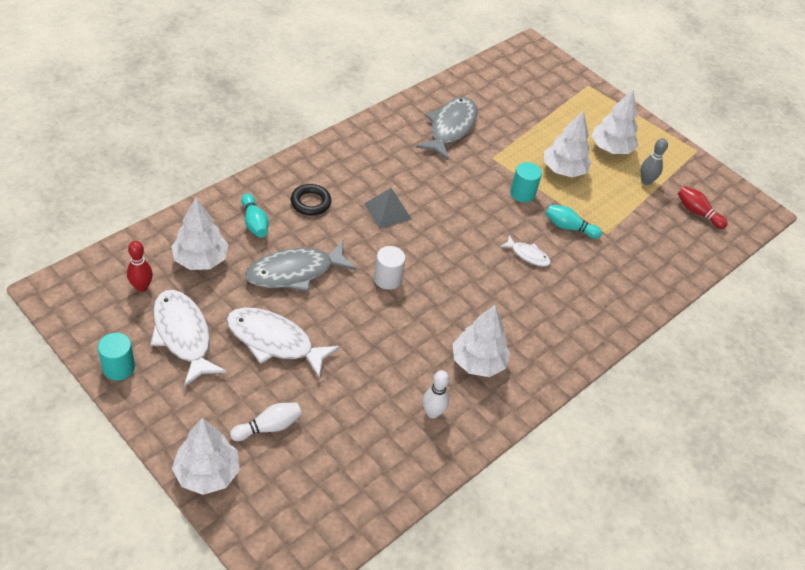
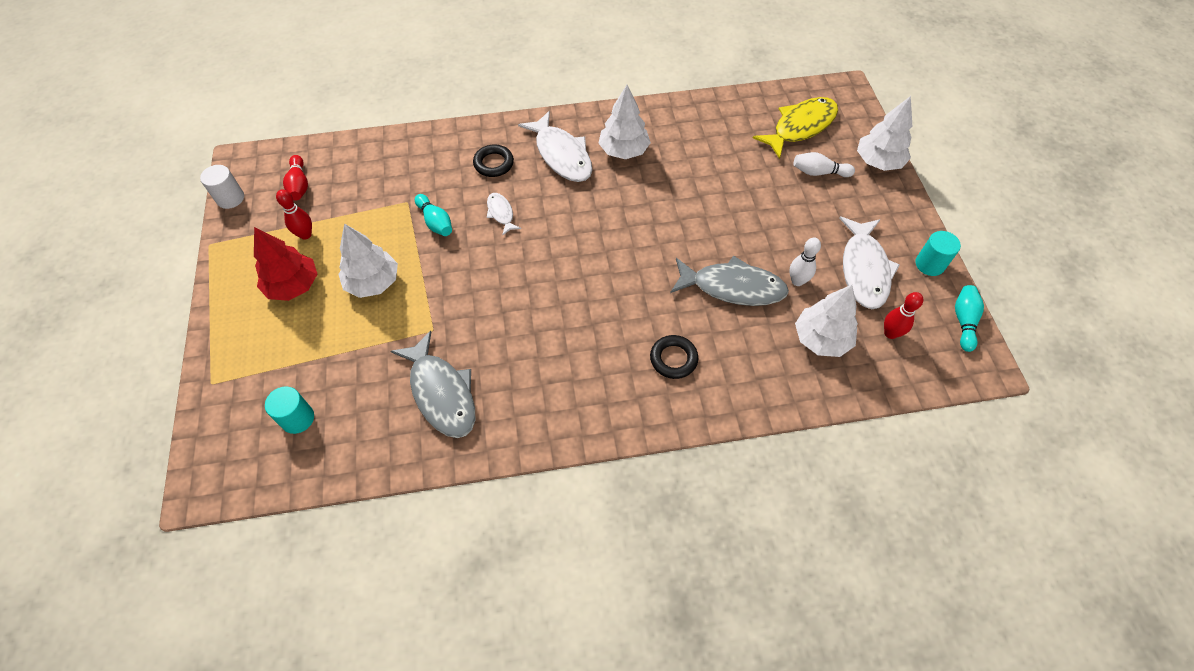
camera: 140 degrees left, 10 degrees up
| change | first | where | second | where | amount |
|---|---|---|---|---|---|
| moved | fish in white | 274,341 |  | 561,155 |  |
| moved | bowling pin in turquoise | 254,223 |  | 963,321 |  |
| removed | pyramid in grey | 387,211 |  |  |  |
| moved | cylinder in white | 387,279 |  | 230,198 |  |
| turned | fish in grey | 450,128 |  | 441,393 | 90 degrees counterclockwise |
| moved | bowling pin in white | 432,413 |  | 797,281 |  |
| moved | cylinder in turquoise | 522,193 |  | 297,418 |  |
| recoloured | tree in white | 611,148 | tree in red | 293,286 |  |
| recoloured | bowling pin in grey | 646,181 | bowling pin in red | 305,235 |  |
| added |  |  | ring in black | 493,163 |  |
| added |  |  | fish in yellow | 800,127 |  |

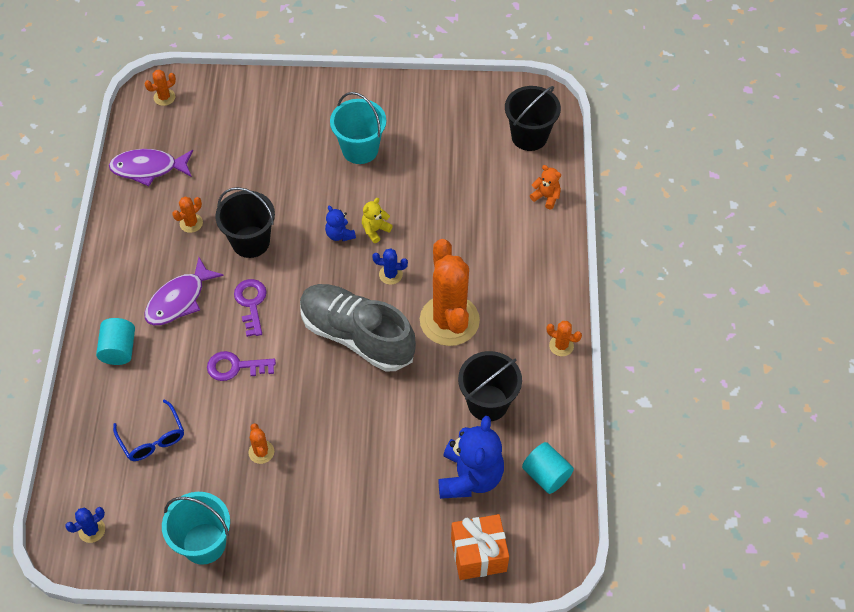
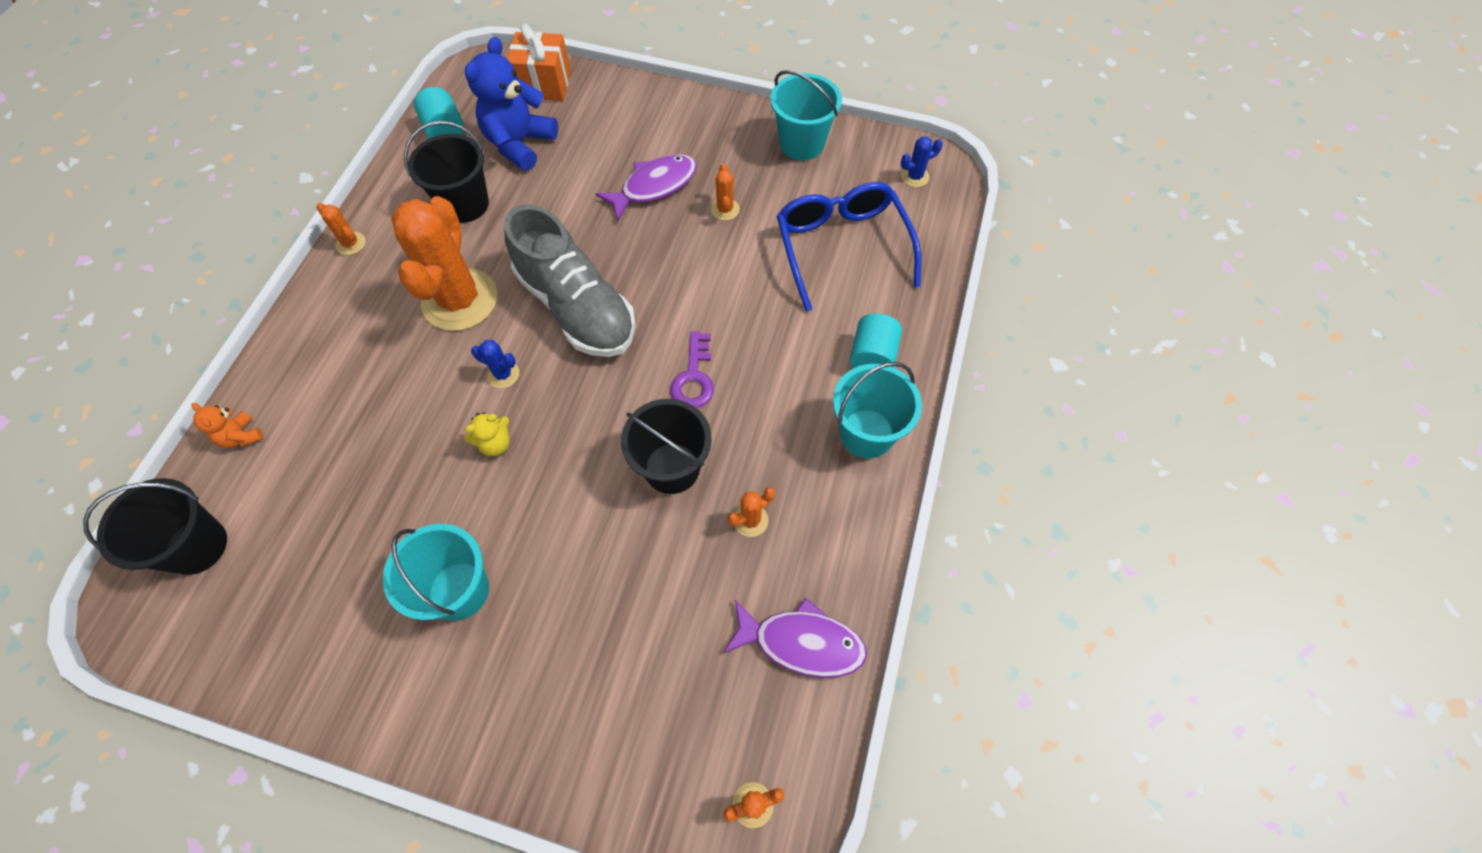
camera: 165 degrees left, 5 degrees up
| change | first | where | second | where | amount |
|---|---|---|---|---|---|
| resized | glasses in blue | 152,438 |  | 842,248 | x1.76 |
| moved | fish in purple | 179,300 |  | 654,186 |  |
| removed | key in purple | 235,367 |  |  |  |
| removed | teddy bear in blue | 339,234 |  |  |  |
| added |  |  | bucket in turquoise | 866,433 |  |

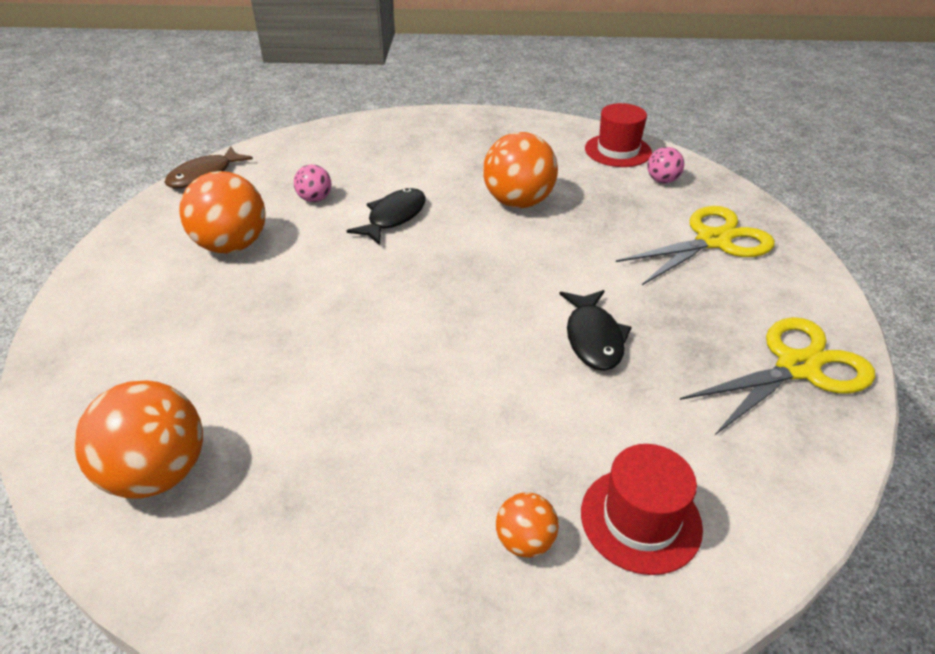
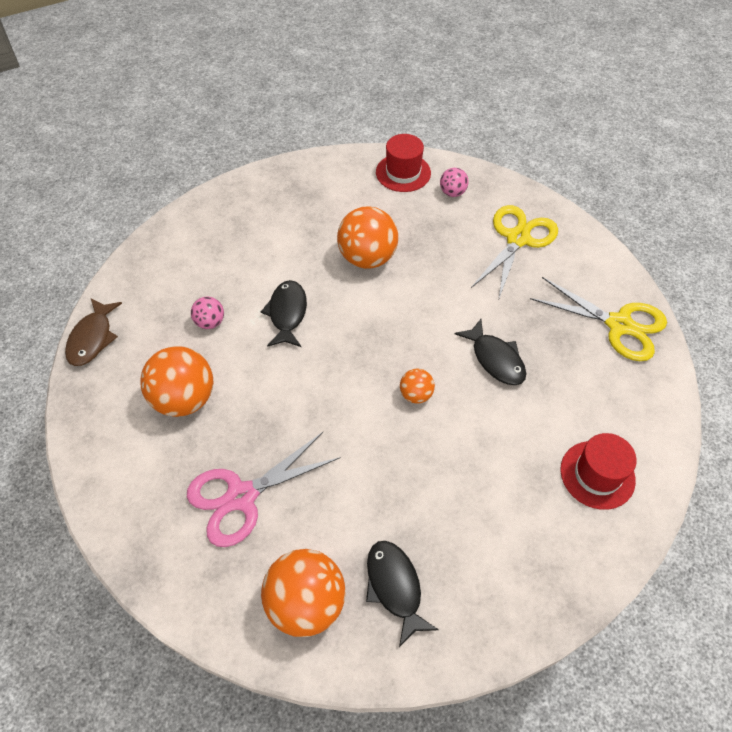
camera: 30 degrees left, 15 degrees up
| change | first | where | second | where | amount |
|---|---|---|---|---|---|
| moved | ball in orange | 525,541 |  | 416,394 |  |
| turned | scissors in yellow | 797,367 |  | 619,325 | 90 degrees clockwise |
| added |  |  | scissors in pink | 242,496 |  |
| added |  |  | fish in black | 395,587 |  |

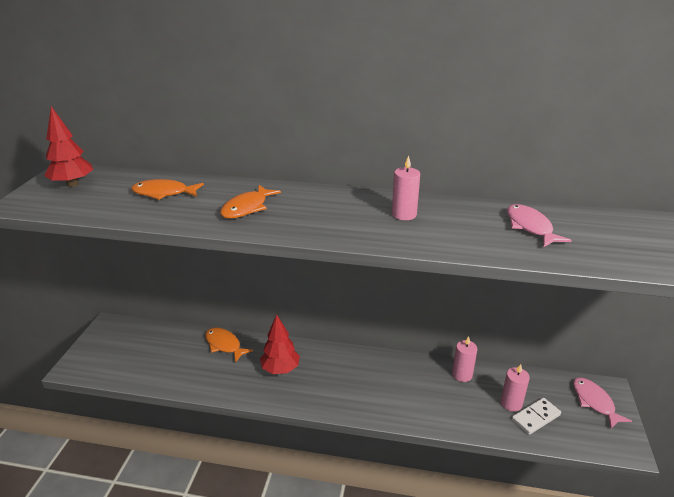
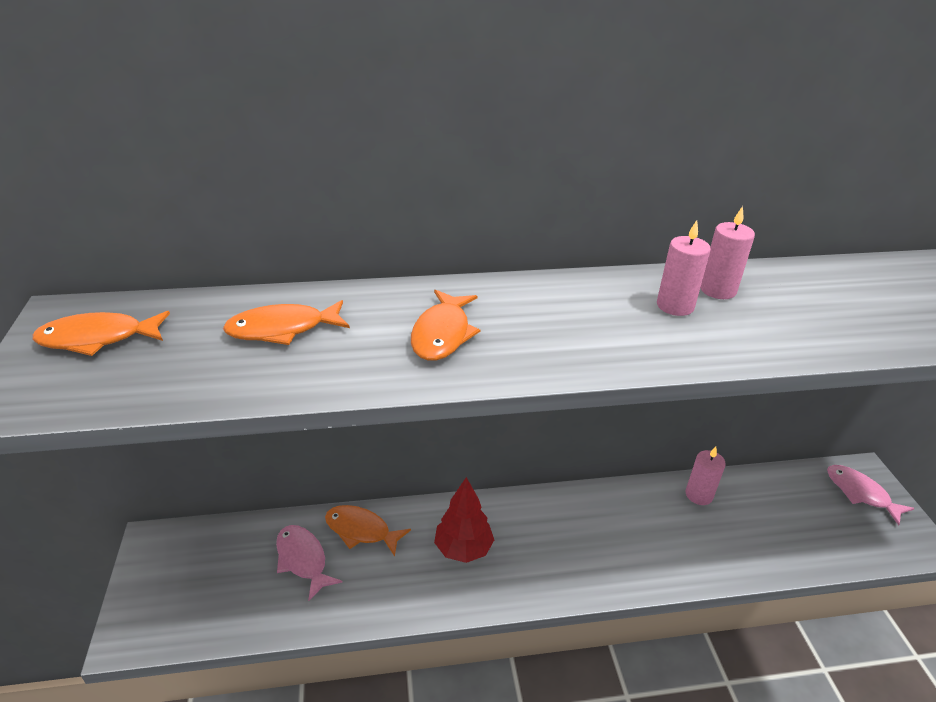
camera: 20 degrees left, 5 degrees up
| change | first | where | second | where | amount |
|---|---|---|---|---|---|
| replaced | tree in red | 72,184 | fish in orange | 98,338 |  |
| moved | candle in pink | 511,403 |  | 717,290 |  |
| moved | fish in pink | 530,227 |  | 303,560 |  |
| removed | domino in white | 536,417 |  |  |  |

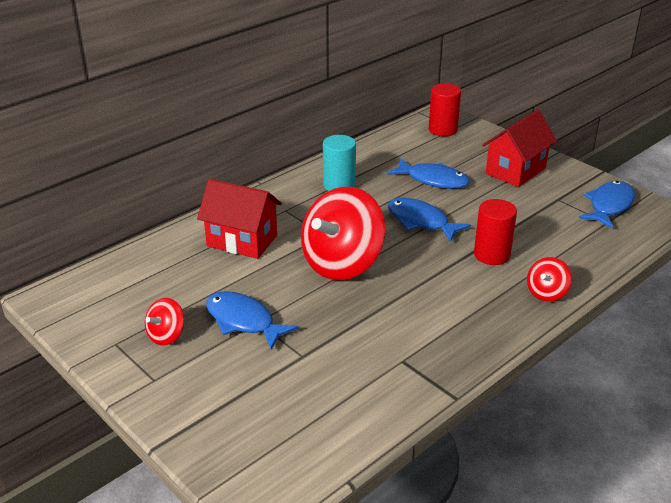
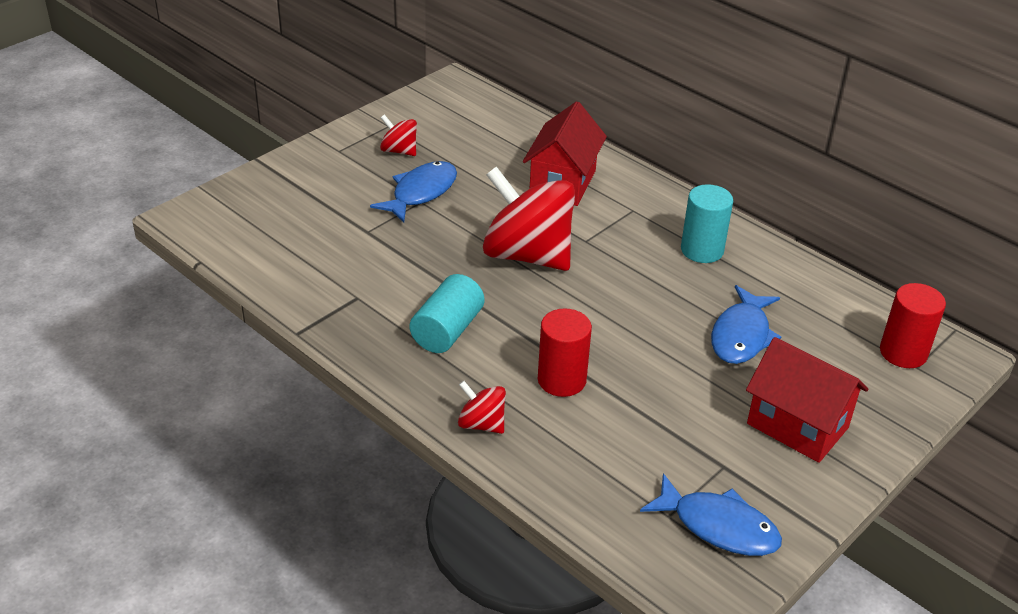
camera: 85 degrees right, 5 degrees up
| change | first | where | second | where | amount |
|---|---|---|---|---|---|
| removed | fish in blue | 421,221 |  |  |  |
| added |  |  | cylinder in turquoise | 447,330 |  |

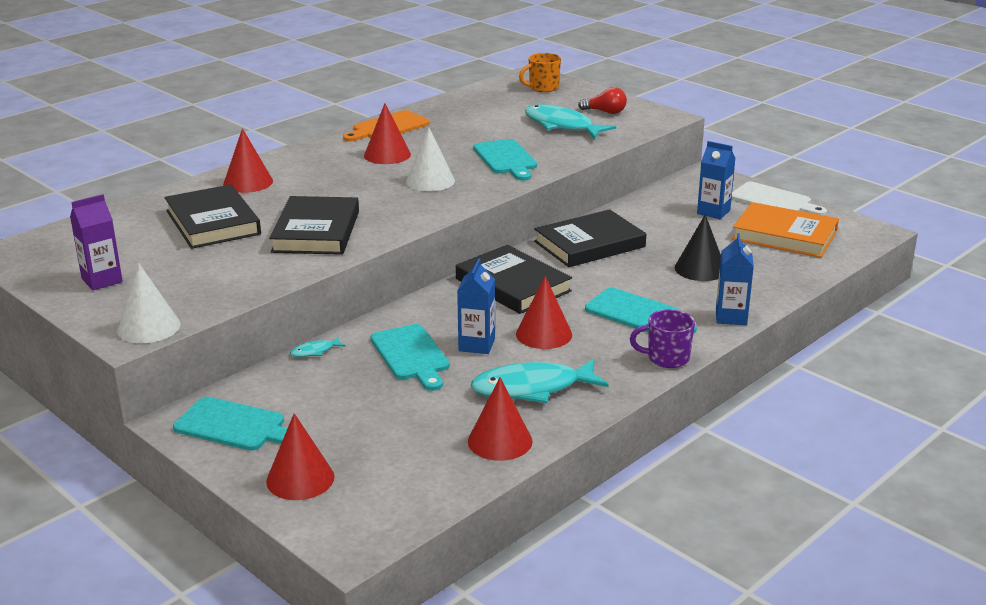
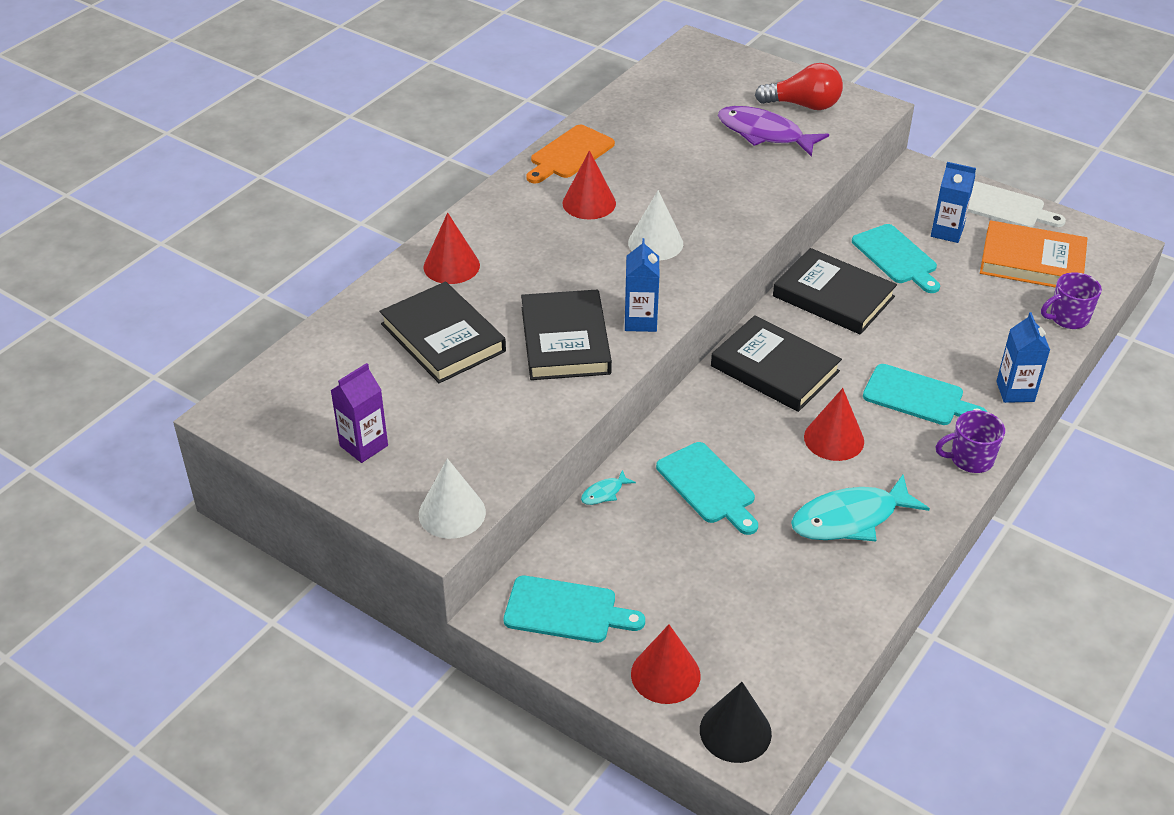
camera: 10 degrees left, 15 degrees up
| change | first | where | second | where | amount |
|---|---|---|---|---|---|
| moved | carton in blue | 476,345 |  | 640,321 |  |
| removed | cone in red | 500,441 |  |  |  |
| moved | cutting board in turquoise | 506,159 |  | 896,257 |  |
| removed | mug in orange | 543,88 |  |  |  |
| recoloured | fish in turquoise | 562,126 | fish in purple | 764,134 |  |
| turned | book in black | 589,244 |  | 833,296 | 75 degrees clockwise |
| resized | light bulb in red | 605,112 |  | 803,105 | x1.54 |
| moved | cone in black | 700,269 |  | 735,731 |  |
| added |  |  | mug in purple | 1068,318 |  |

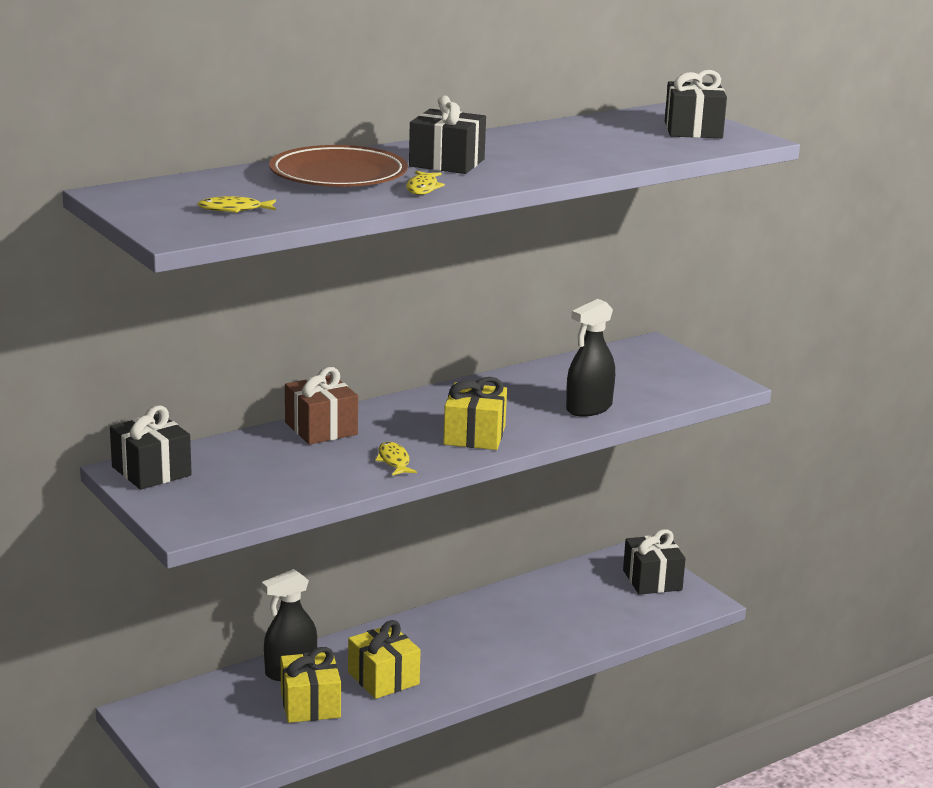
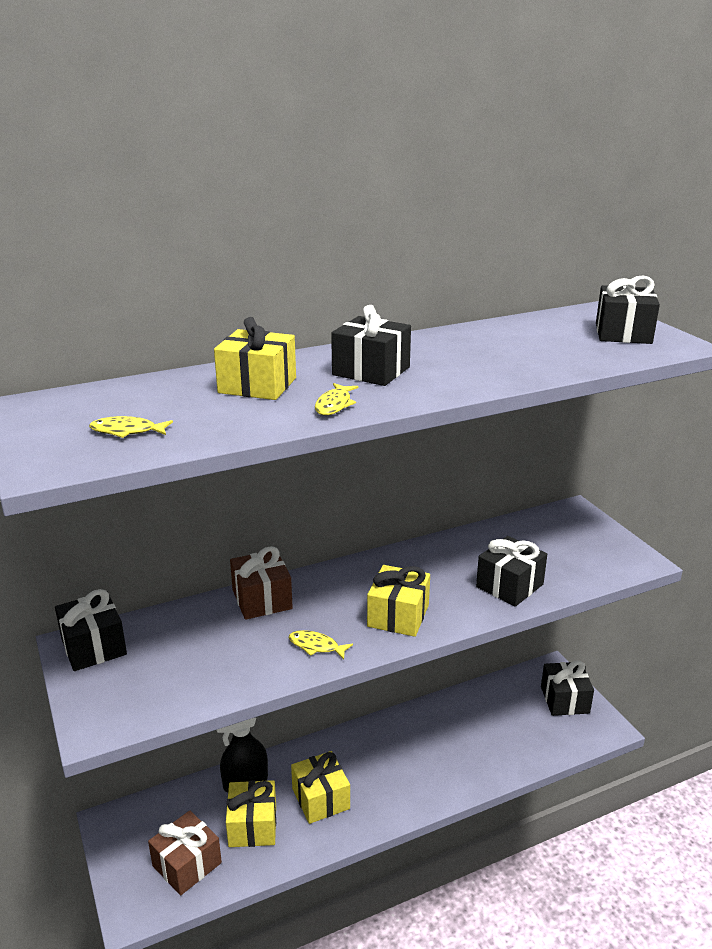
camera: 10 degrees right, 5 degrees up
| change | first | where | second | where | amount |
|---|---|---|---|---|---|
| replaced | plate in brown | 338,175 | gift in yellow | 257,385 |  |
| turned | fish in yellow | 394,461 |  | 316,646 | 60 degrees counterclockwise |
| replaced | spray bottle in black | 589,408 | gift in black | 509,585 |  |
| added |  |  | gift in brown | 187,864 |  |

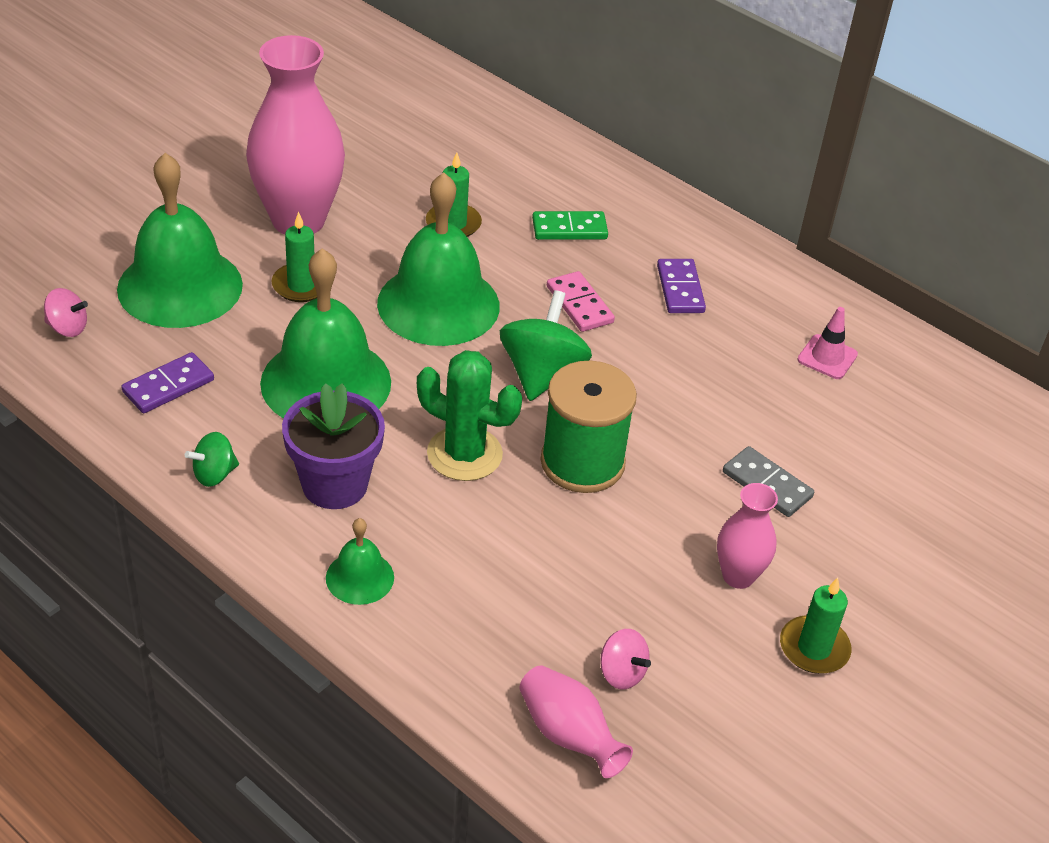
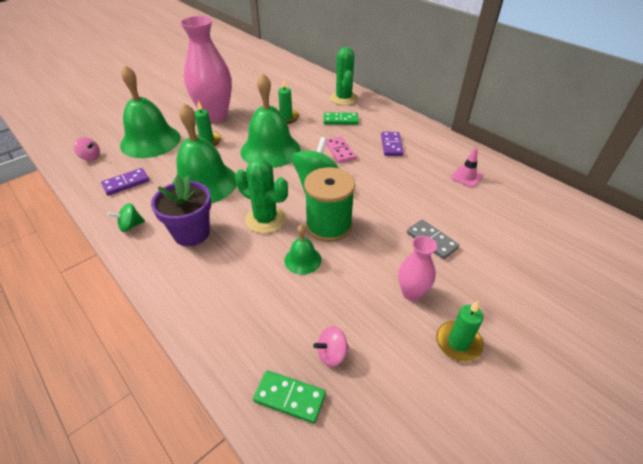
camera: 10 degrees right, 0 degrees up
| change | first | where | second | where | amount |
|---|---|---|---|---|---|
| moved | bell in green | 360,577 |  | 302,260 |  |
| replaced | vase in pink | 568,735 | domino in green | 289,398 |  |
| turned | spinning top in pink | 621,673 |  | 332,354 | 105 degrees clockwise |
| added |  |  | cactus in green | 343,98 |  |

